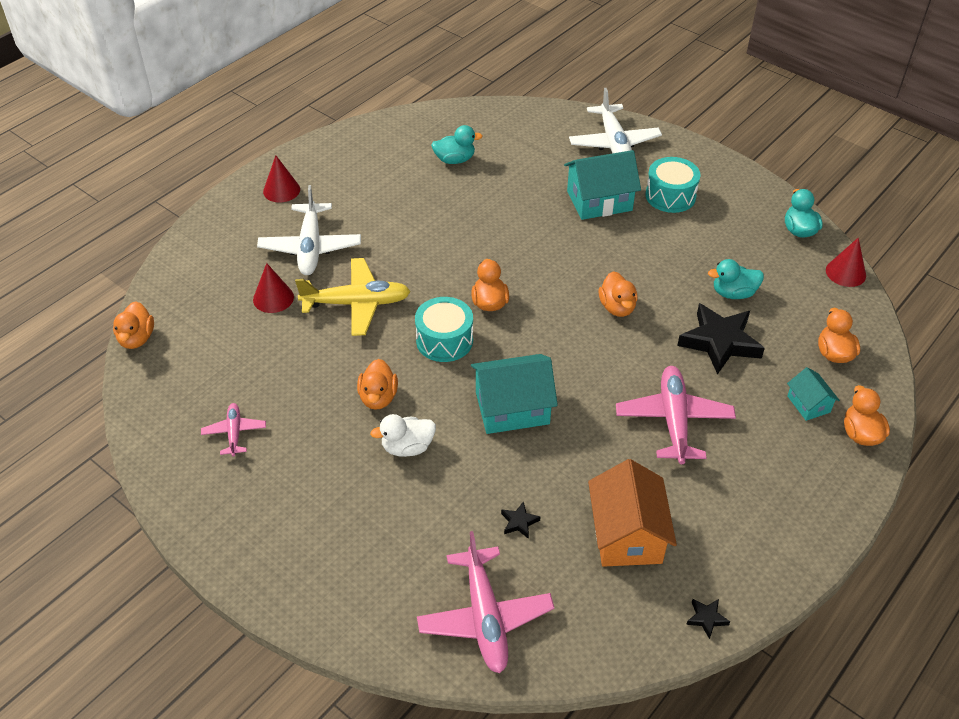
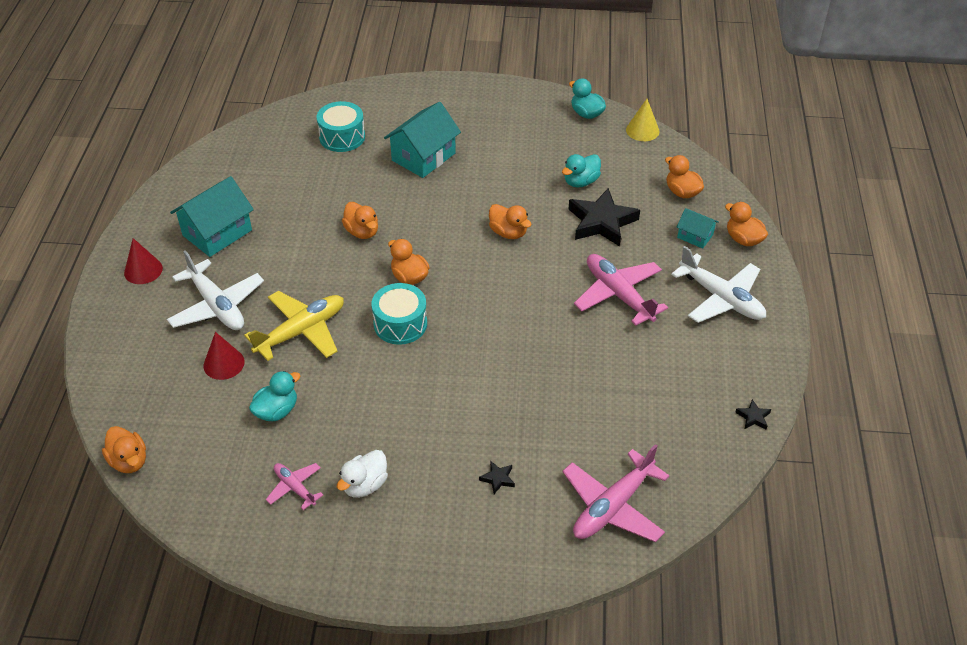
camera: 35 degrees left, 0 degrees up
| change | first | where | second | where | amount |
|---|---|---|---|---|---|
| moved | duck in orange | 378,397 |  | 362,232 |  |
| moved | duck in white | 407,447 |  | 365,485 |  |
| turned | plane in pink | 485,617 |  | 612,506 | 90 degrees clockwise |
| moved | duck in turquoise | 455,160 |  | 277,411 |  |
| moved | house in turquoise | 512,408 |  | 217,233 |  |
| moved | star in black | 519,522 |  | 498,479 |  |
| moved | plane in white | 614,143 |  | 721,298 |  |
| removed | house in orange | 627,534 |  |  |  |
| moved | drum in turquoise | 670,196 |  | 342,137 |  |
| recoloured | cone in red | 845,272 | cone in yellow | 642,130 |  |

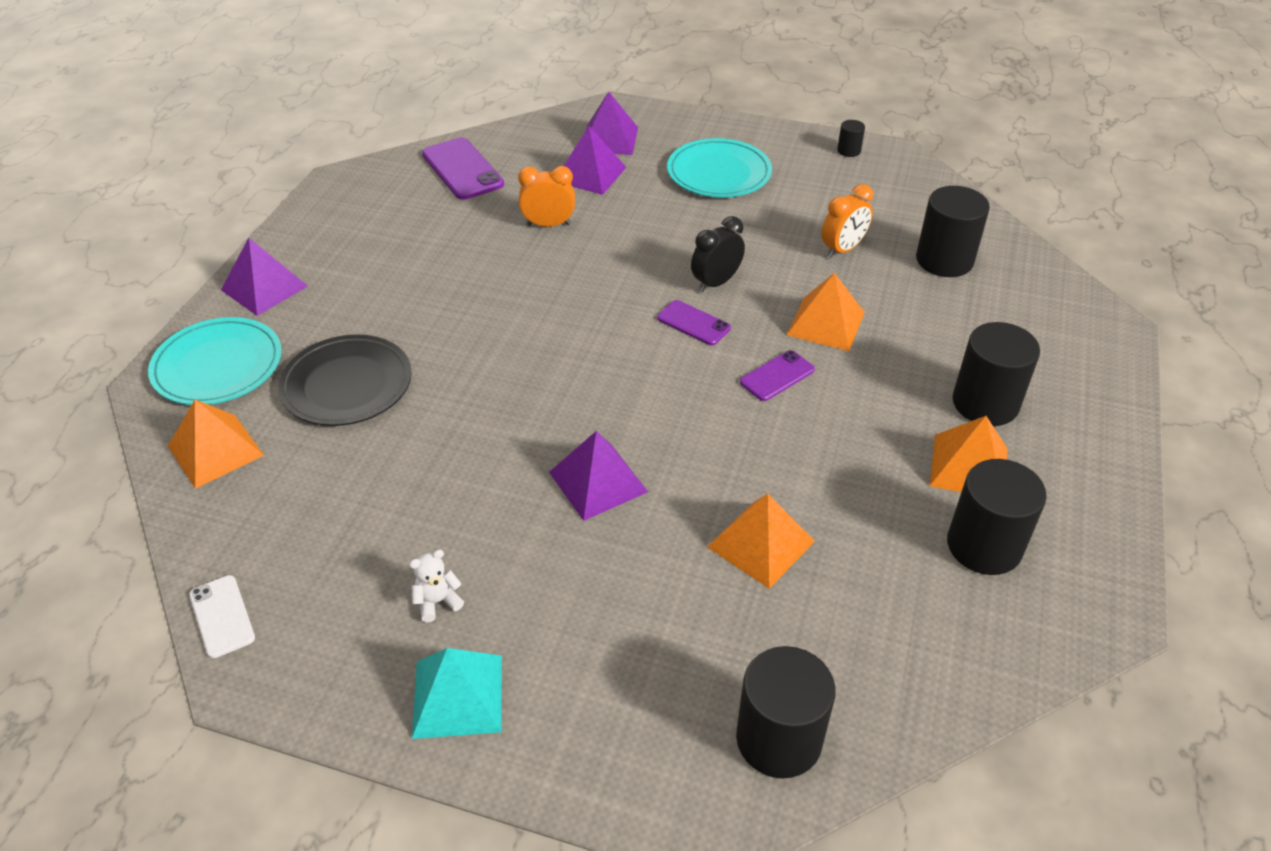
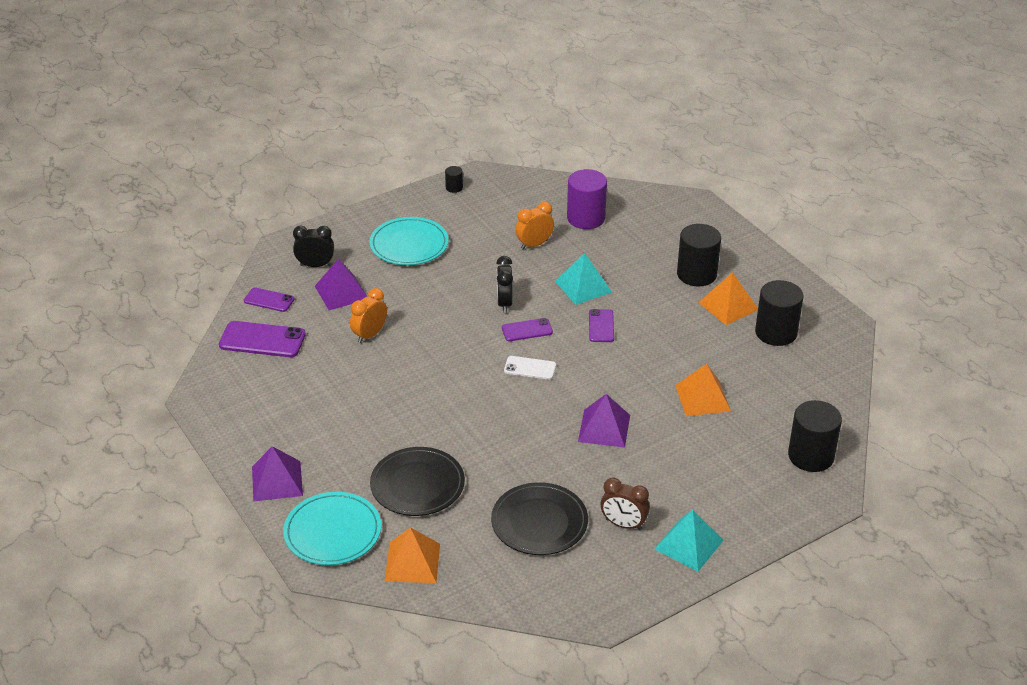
camera: 50 degrees left, 5 degrees down
| change | first | where | second | where | amount |
|---|---|---|---|---|---|
| moved | phone in white | 222,616 |  | 530,368 |  |
| replaced | teddy bear in white | 437,602 | clock in brown | 623,524 |  |
| replaced | pyramid in purple | 609,139 | clock in black | 315,265 |  |
| recoloured | pyramid in orange | 825,323 | pyramid in turquoise | 583,286 |  |
| turned | clock in orange | 842,249 |  | 534,244 | 120 degrees counterclockwise |
| recoloured | cylinder in black | 944,260 | cylinder in purple | 586,218 |  |
| added |  |  | phone in purple | 269,300 |  |
| added |  |  | plate in black | 539,522 |  |

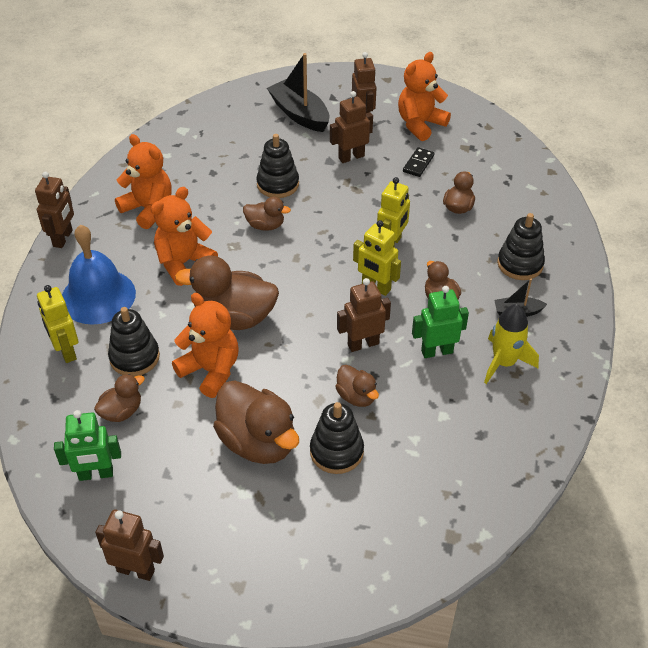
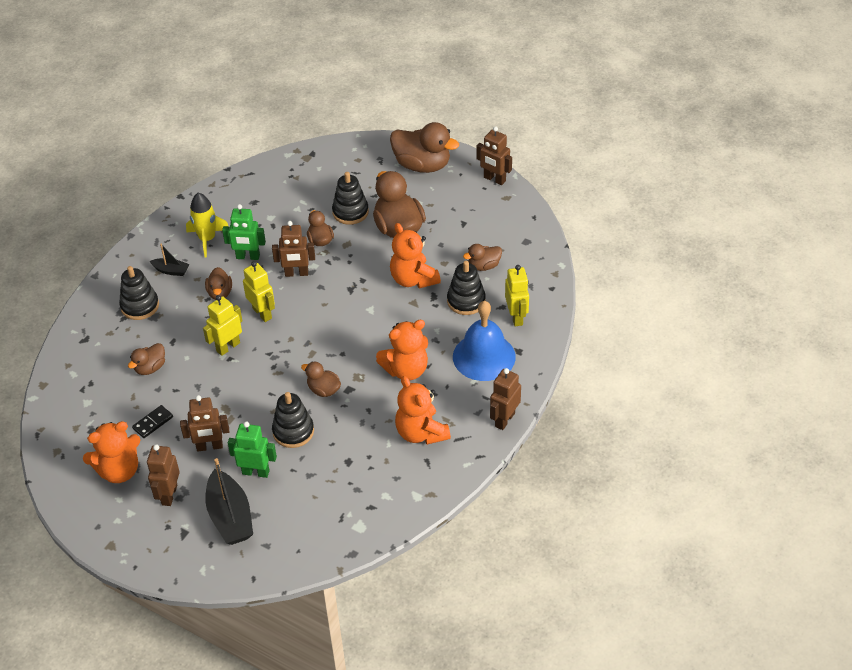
camera: 160 degrees left, 0 degrees up
| change | first | where | second | where | amount |
|---|---|---|---|---|---|
| moved | robot in green | 96,474 |  | 256,472 |  |
| moved | duck in brown | 234,317 |  | 422,165 |  |

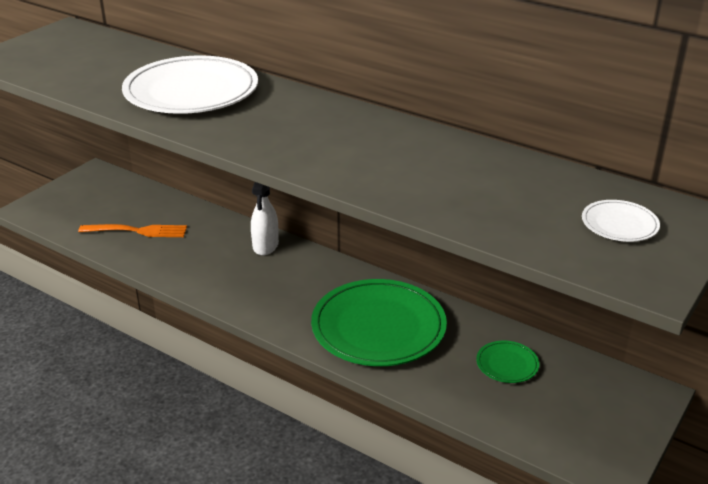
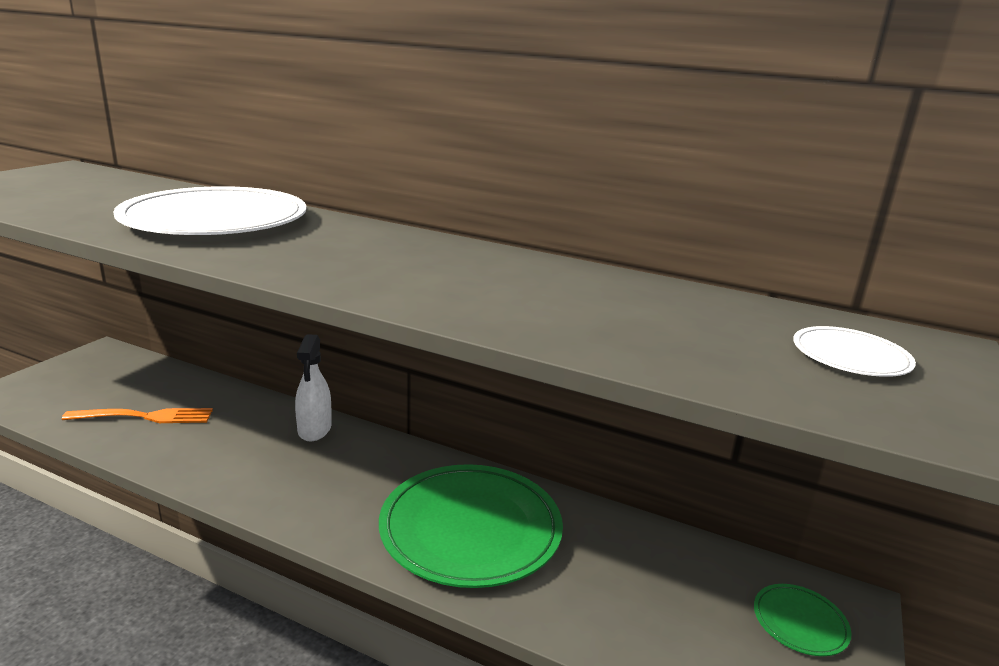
camera: 10 degrees left, 10 degrees down
| change | first | where | second | where | amount |
|---|---|---|---|---|---|
| moved | plate in green | 507,364 |  | 800,622 |  |

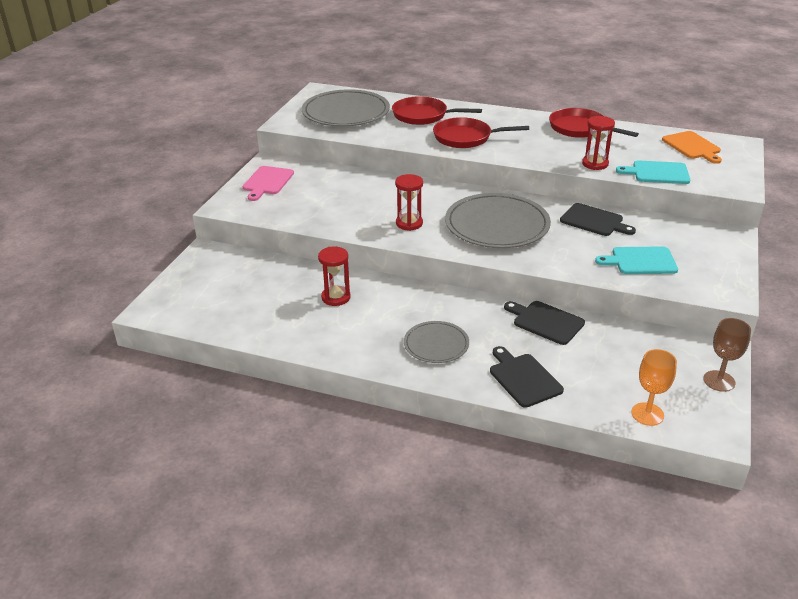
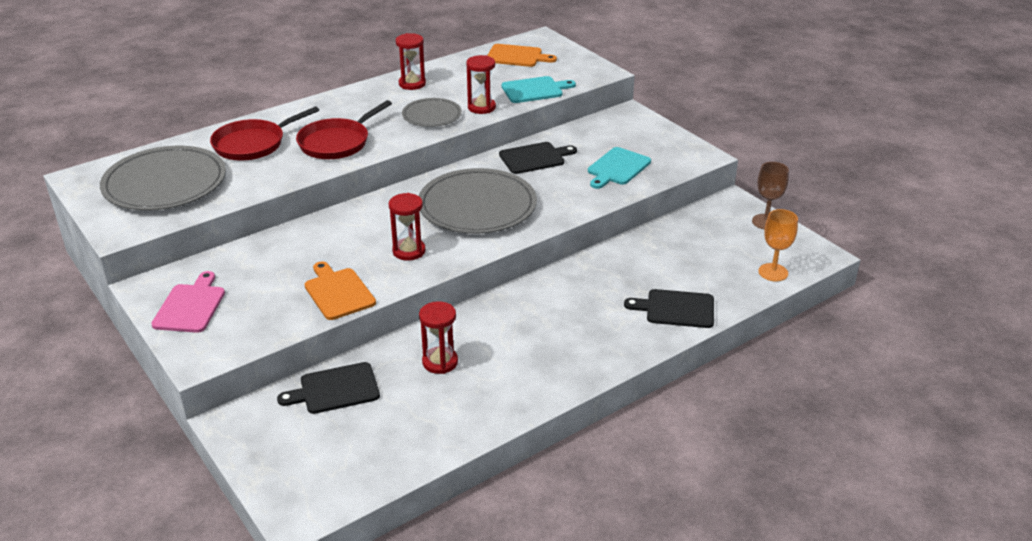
camera: 55 degrees left, 0 degrees up
| change | first | where | second | where | amount |
|---|---|---|---|---|---|
| turned | cutting board in pink | 267,182 |  | 190,306 | 135 degrees counterclockwise |
| moved | plate in grey | 436,344 |  | 432,115 |  |
| moved | cutting board in black | 545,322 |  | 335,389 |  |
| replaced | pan in red | 580,128 | hourglass in red | 412,84 |  |
| turned | cutting board in turquoise | 657,173 |  | 535,90 | 150 degrees counterclockwise |
| added |  |  | cutting board in orange | 338,292 |  |

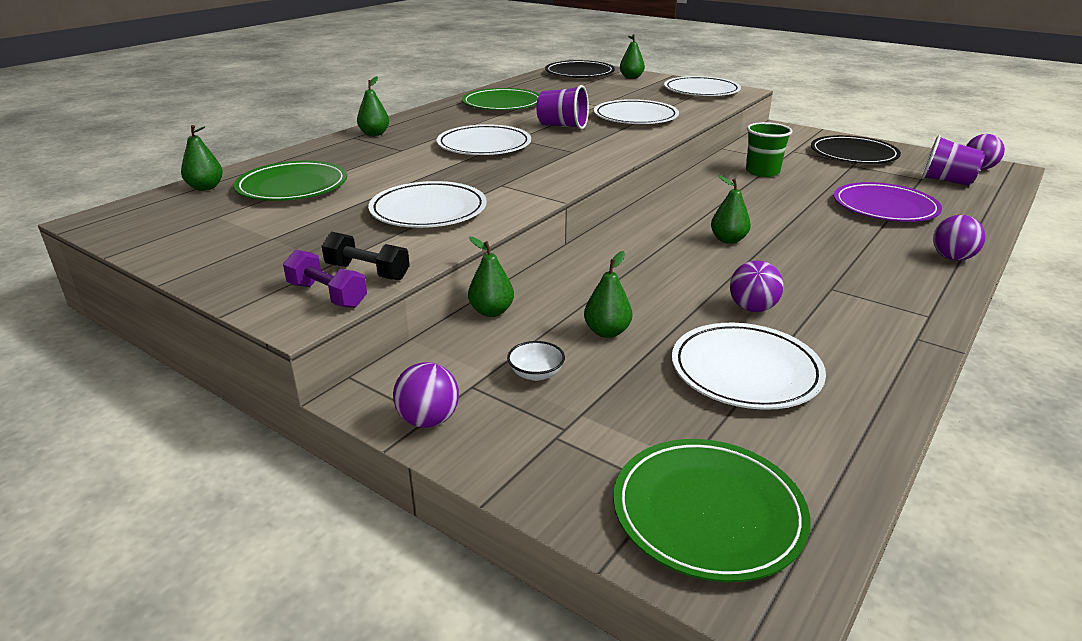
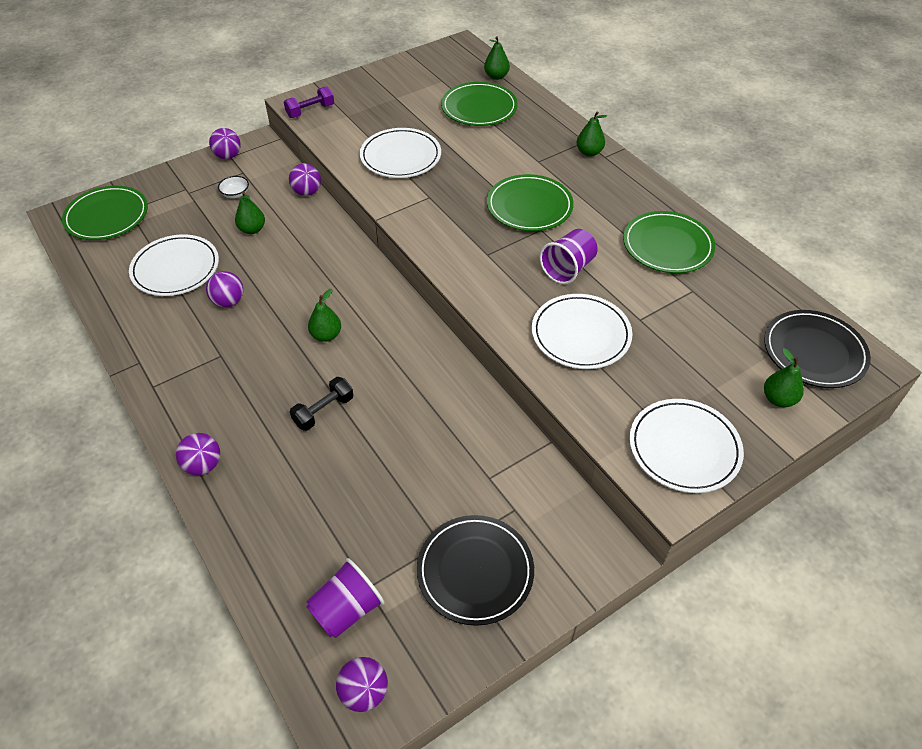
camera: 110 degrees right, 20 degrees up
| change | first | where | second | where | amount |
|---|---|---|---|---|---|
| moved | dumbbell in black | 367,272 |  | 323,411 |  |
| recoloured | plate in white | 484,145 | plate in green | 529,206 |  |
| replaced | pear in green | 491,311 | ball in purple | 307,192 |  |
| removed | cup in green | 762,172 |  |  |  |
| removed | plate in purple | 884,207 |  |  |  |

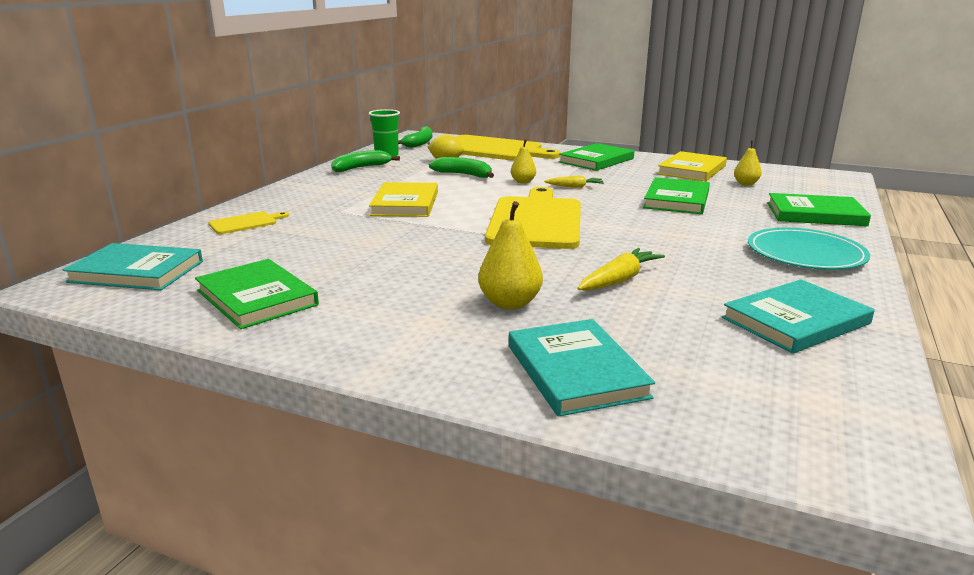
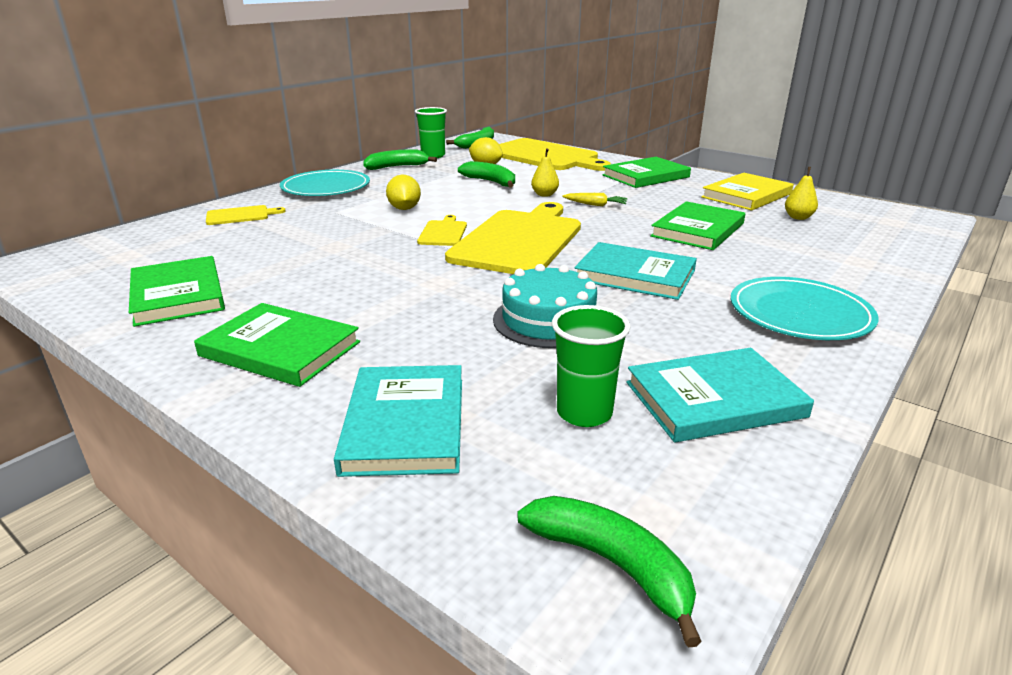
camera: 15 degrees right, 5 degrees up
| change | first | where | second | where | amount |
|---|---|---|---|---|---|
| moved | book in turquoise | 137,271 |  | 635,275 |  |
| replaced | book in yellow | 405,203 | lemon in yellow | 404,209 |  |
| removed | pear in yellow | 510,303 |  |  |  |
| replaced | carrot in yellow | 619,280 | cake in turquoise | 548,320 |  |
| moved | book in green | 815,214 |  | 280,349 |  |
| added |  |  | plate in turquoise | 326,187 |  |
| added |  |  | cutting board in yellow | 443,232 |  |
| added |  |  | banana in green | 612,564 |  |
| added |  |  | cup in green | 584,413 |  |

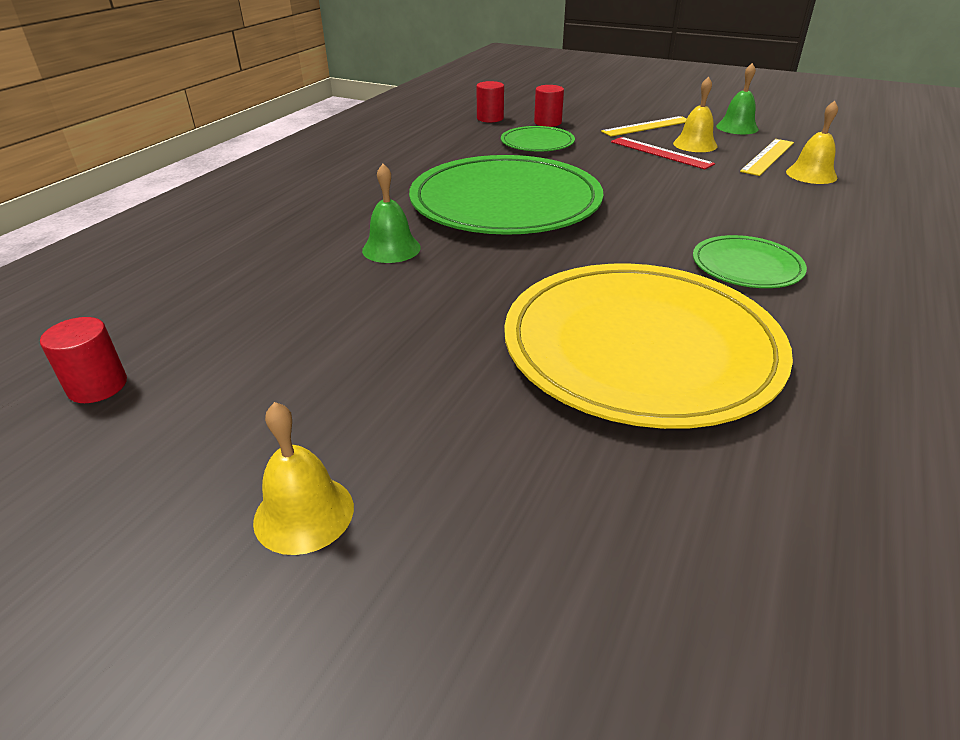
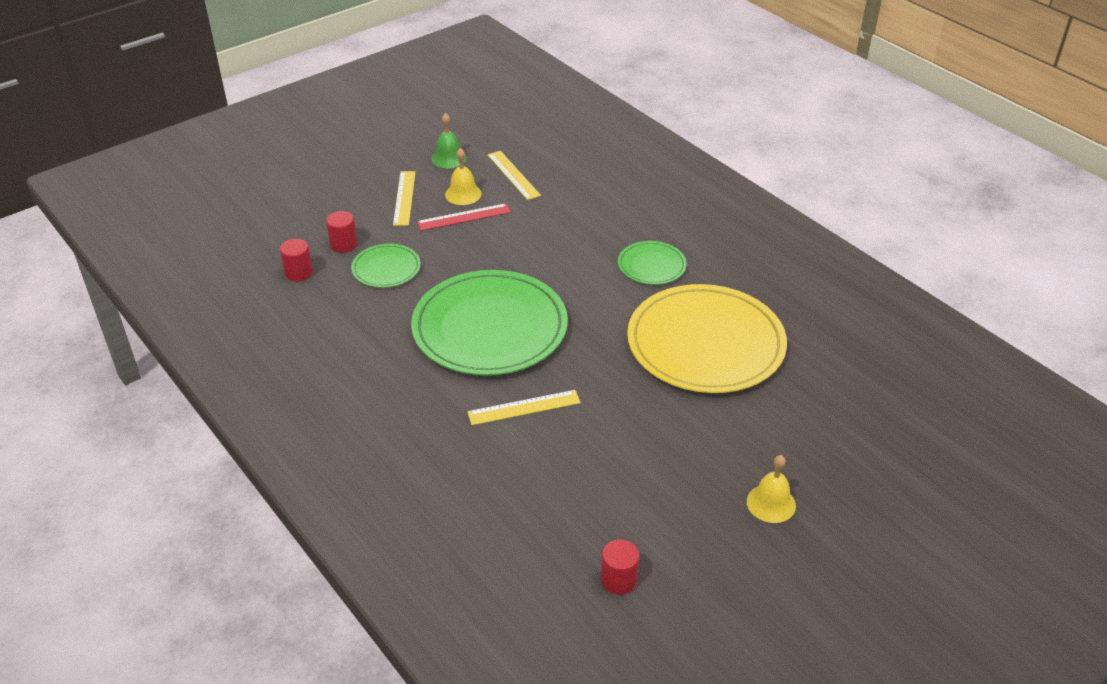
camera: 65 degrees left, 5 degrees up
| change | first | where | second | where | amount |
|---|---|---|---|---|---|
| replaced | bell in green | 391,249 | ruler in yellow | 524,407 |  |
| removed | bell in yellow | 811,174 |  |  |  |

